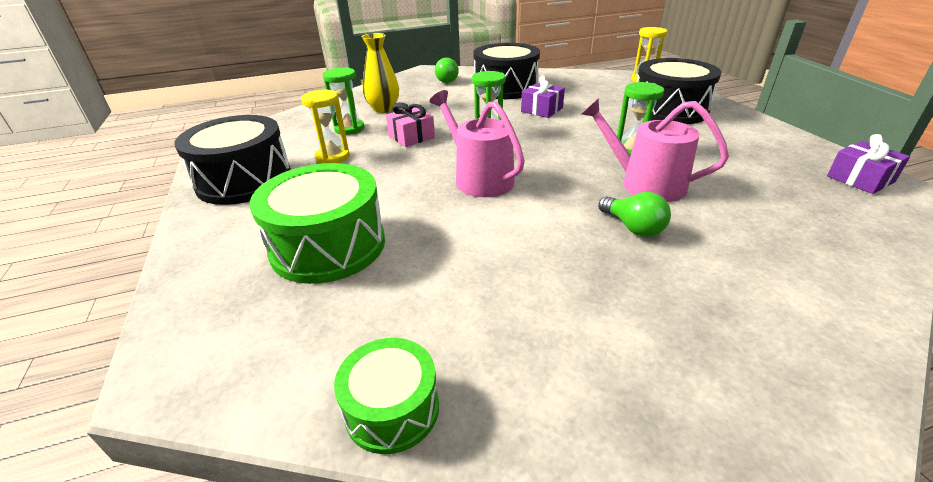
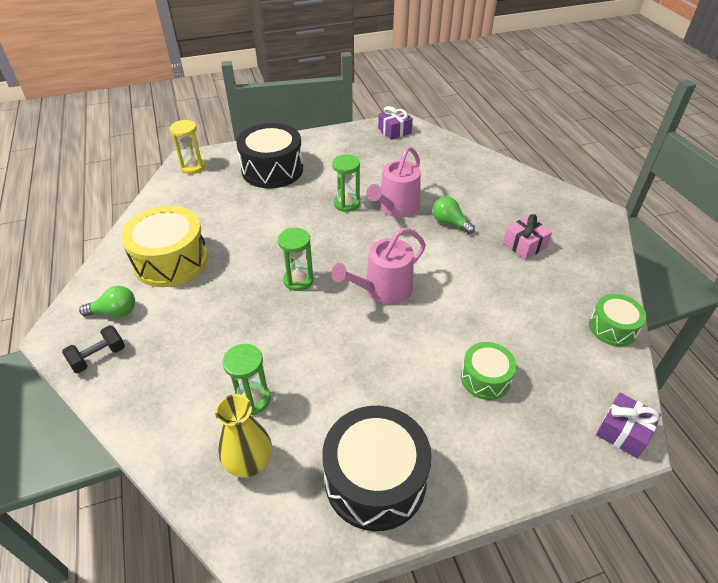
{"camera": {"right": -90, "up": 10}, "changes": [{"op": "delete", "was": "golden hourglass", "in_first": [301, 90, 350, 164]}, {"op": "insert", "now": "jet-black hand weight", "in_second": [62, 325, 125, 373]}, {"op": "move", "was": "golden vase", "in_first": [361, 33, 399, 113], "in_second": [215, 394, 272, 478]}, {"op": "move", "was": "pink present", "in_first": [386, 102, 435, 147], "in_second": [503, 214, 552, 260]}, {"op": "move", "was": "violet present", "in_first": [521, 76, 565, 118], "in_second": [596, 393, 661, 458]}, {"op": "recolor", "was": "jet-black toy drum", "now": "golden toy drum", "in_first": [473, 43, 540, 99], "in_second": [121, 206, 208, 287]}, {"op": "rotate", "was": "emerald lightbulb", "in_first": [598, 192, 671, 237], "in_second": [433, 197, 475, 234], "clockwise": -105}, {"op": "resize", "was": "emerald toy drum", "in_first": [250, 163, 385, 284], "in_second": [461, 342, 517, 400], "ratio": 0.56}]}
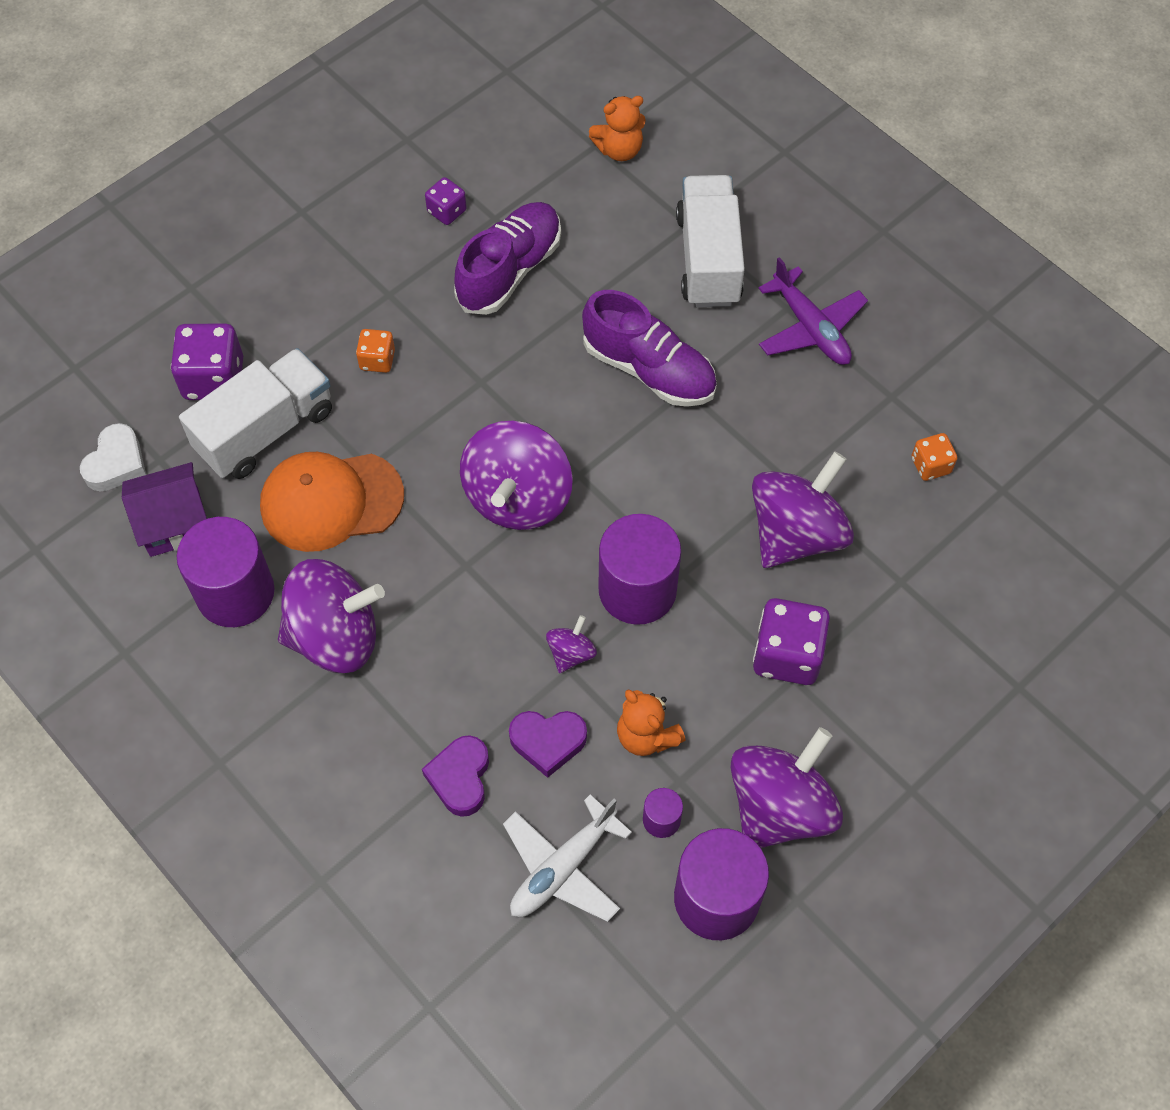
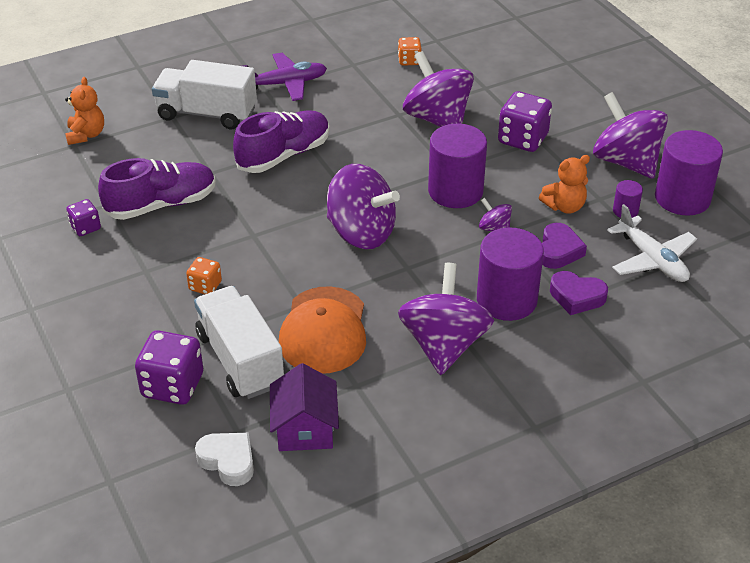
{"camera": {"right": -75, "up": -20}, "changes": [{"op": "move", "was": "violet solid cylinder", "in_first": [177, 517, 275, 627], "in_second": [477, 227, 544, 321]}, {"op": "rotate", "was": "violet sneaker", "in_first": [454, 202, 561, 315], "in_second": [98, 158, 216, 220], "clockwise": 105}]}
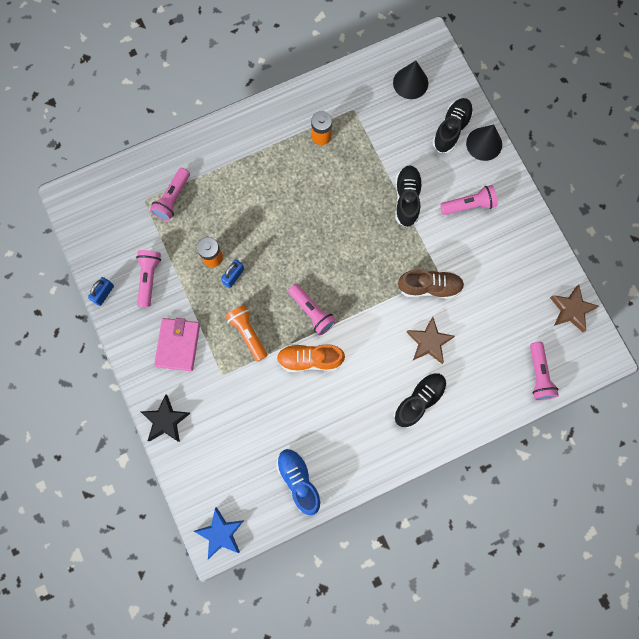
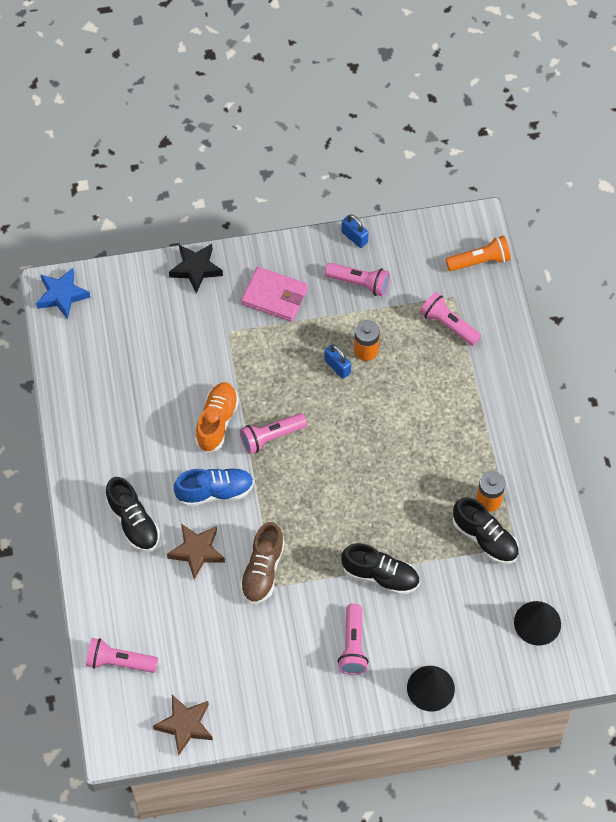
{"camera": {"right": 105, "up": -15}, "changes": [{"op": "move", "was": "orange flashlight", "in_first": [225, 305, 267, 362], "in_second": [446, 235, 511, 271]}, {"op": "move", "was": "blue sneaker", "in_first": [276, 449, 321, 515], "in_second": [174, 468, 254, 507]}, {"op": "move", "was": "jet-black sneaker", "in_first": [432, 98, 473, 153], "in_second": [452, 497, 519, 564]}]}
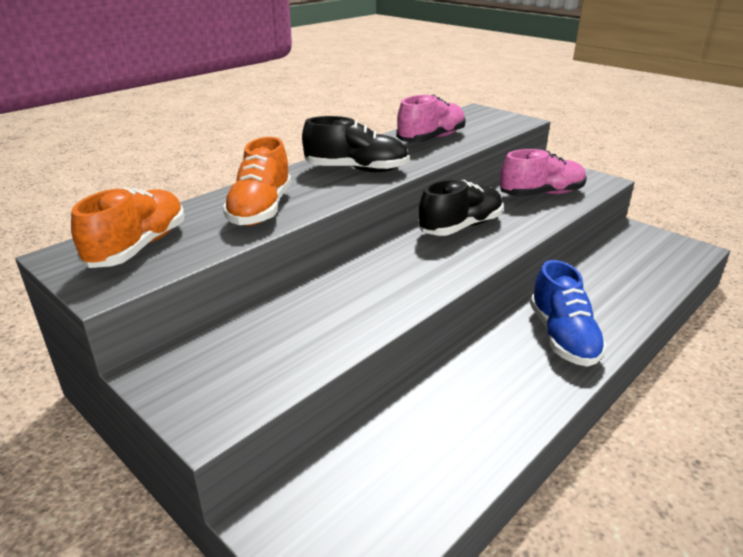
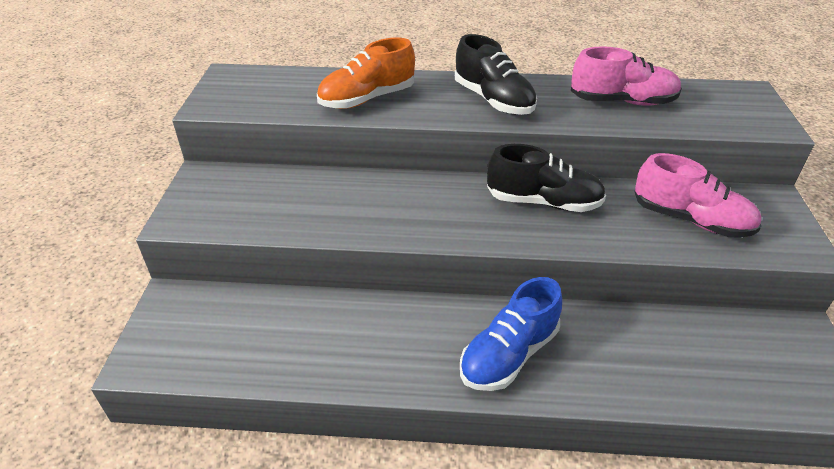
{"camera": {"right": 50, "up": 10}, "changes": [{"op": "delete", "was": "orange sneaker", "in_first": [71, 187, 185, 268]}]}
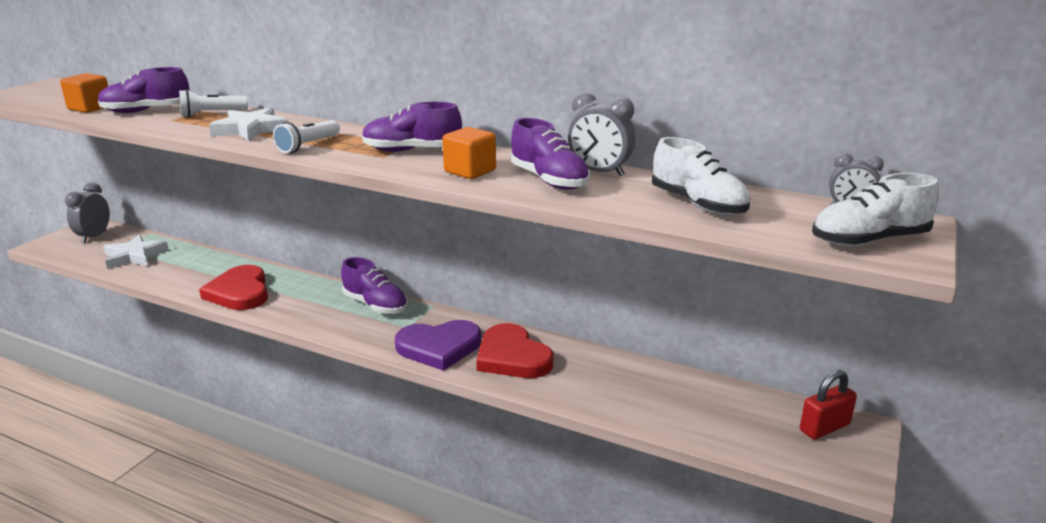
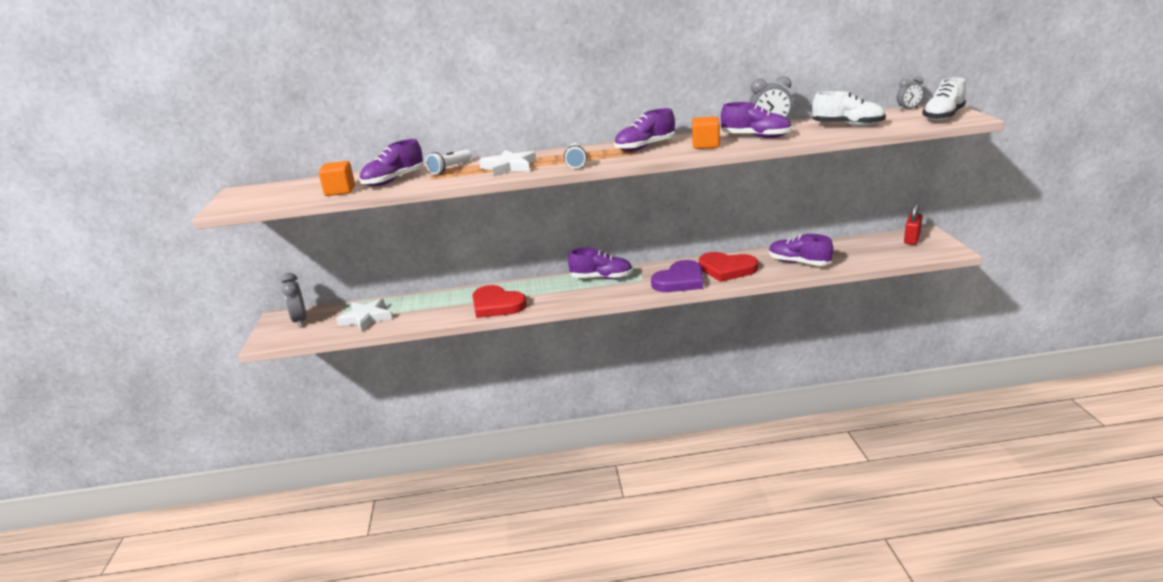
{"camera": {"right": -30, "up": 0}, "changes": [{"op": "insert", "now": "violet sneaker", "in_second": [769, 234, 833, 266]}]}
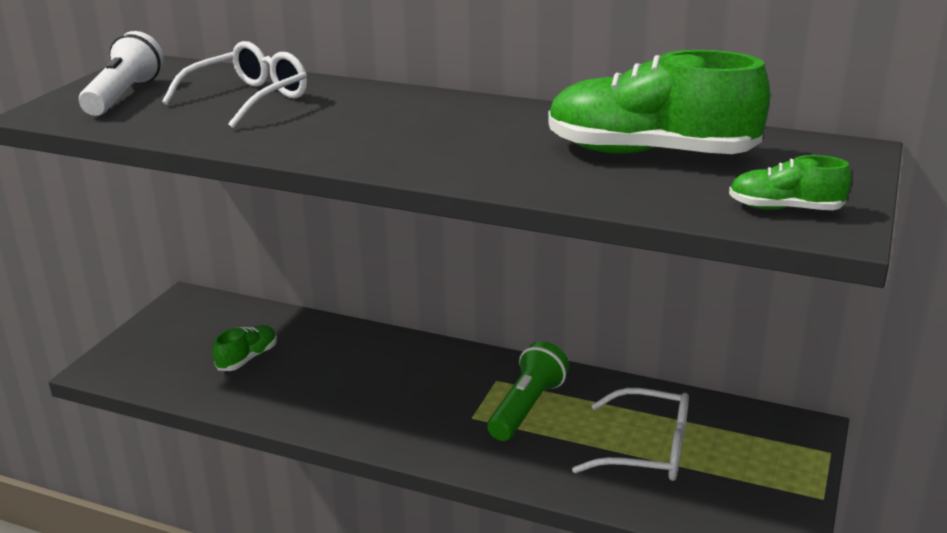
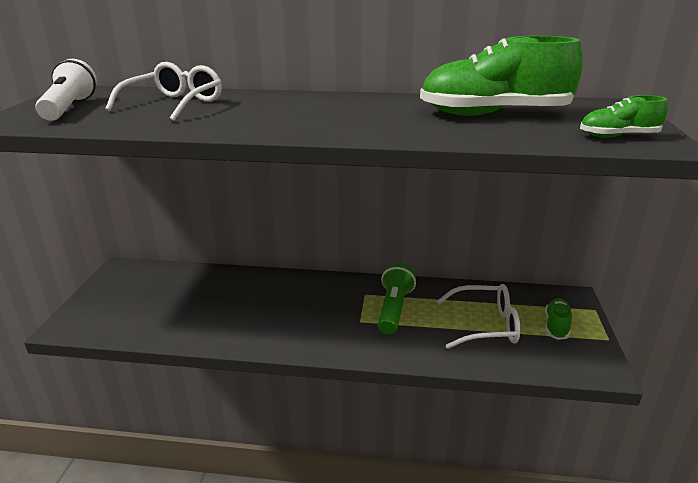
{"camera": {"right": -15, "up": 0}, "changes": [{"op": "move", "was": "emerald sneaker", "in_first": [213, 325, 277, 371], "in_second": [545, 299, 572, 340]}]}
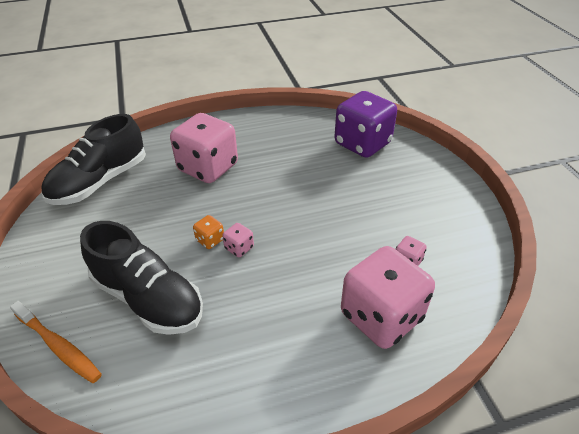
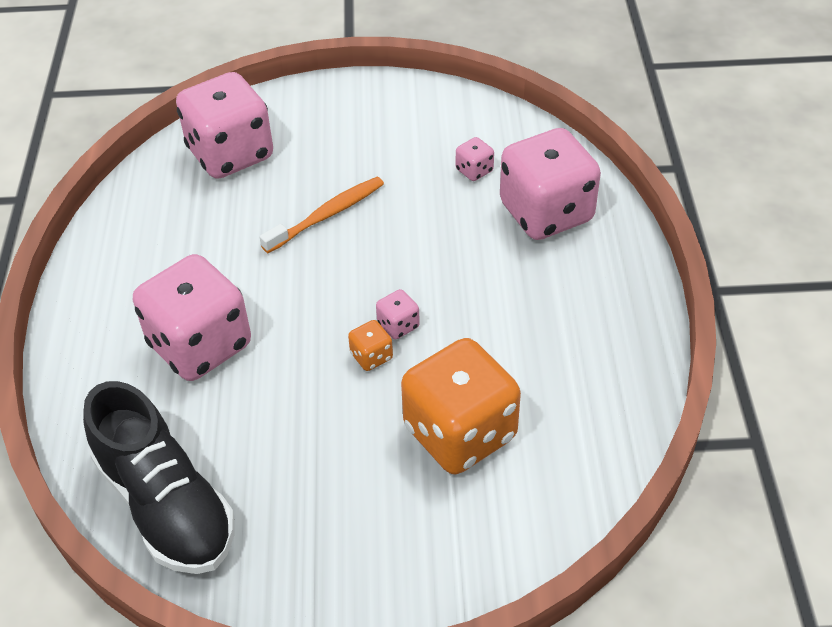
{"camera": {"right": -75, "up": 5}, "changes": [{"op": "move", "was": "orange toothbrush", "in_first": [10, 301, 102, 383], "in_second": [260, 177, 384, 253]}, {"op": "replace", "was": "jet-black sneaker", "now": "orange die", "in_first": [80, 221, 203, 335], "in_second": [401, 338, 521, 474]}, {"op": "recolor", "was": "violet die", "now": "pink die", "in_first": [334, 91, 397, 158], "in_second": [176, 72, 273, 179]}]}
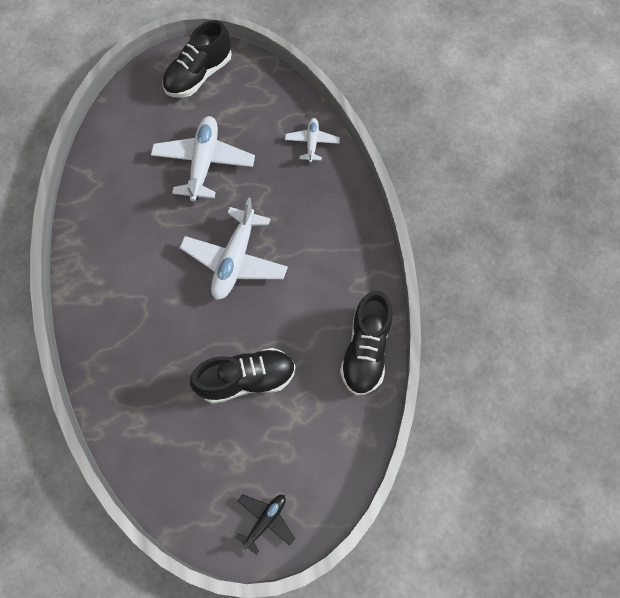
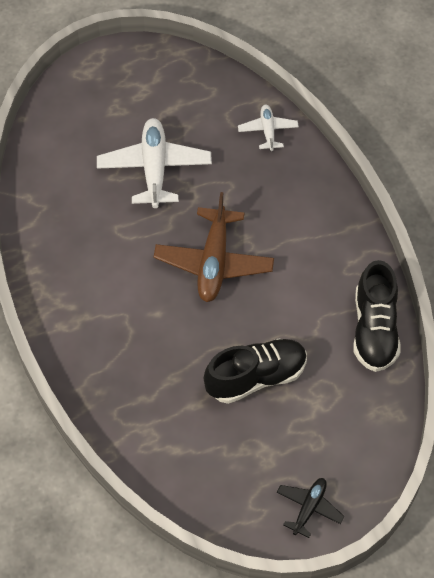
{"camera": {"right": -10, "up": -10}, "changes": [{"op": "delete", "was": "jet-black sneaker", "in_first": [162, 20, 232, 98]}, {"op": "recolor", "was": "snow-white toy plane", "now": "dark brown toy plane", "in_first": [180, 197, 288, 300], "in_second": [154, 192, 274, 302]}]}
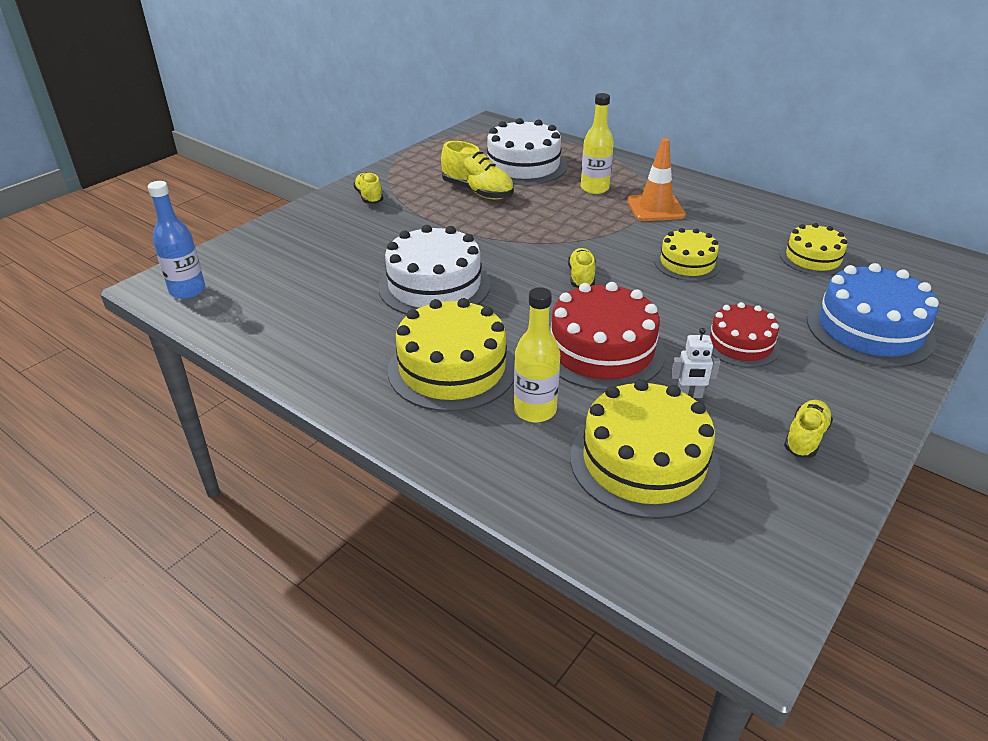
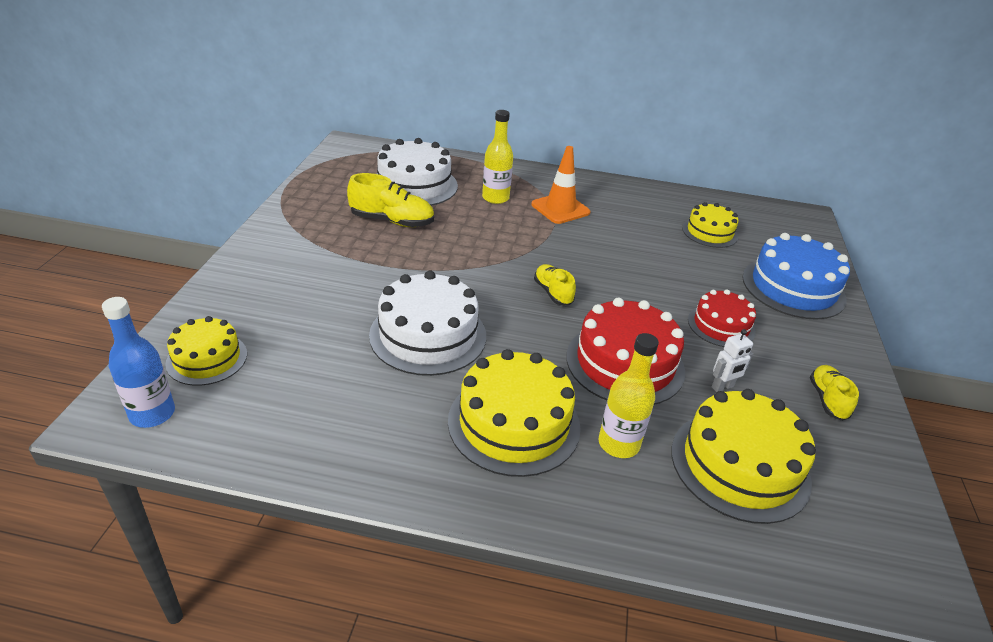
{"camera": {"right": -30, "up": 0}, "changes": [{"op": "delete", "was": "golden sneaker", "in_first": [353, 172, 383, 204]}, {"op": "move", "was": "golden cake", "in_first": [654, 228, 721, 281], "in_second": [165, 316, 247, 386]}]}
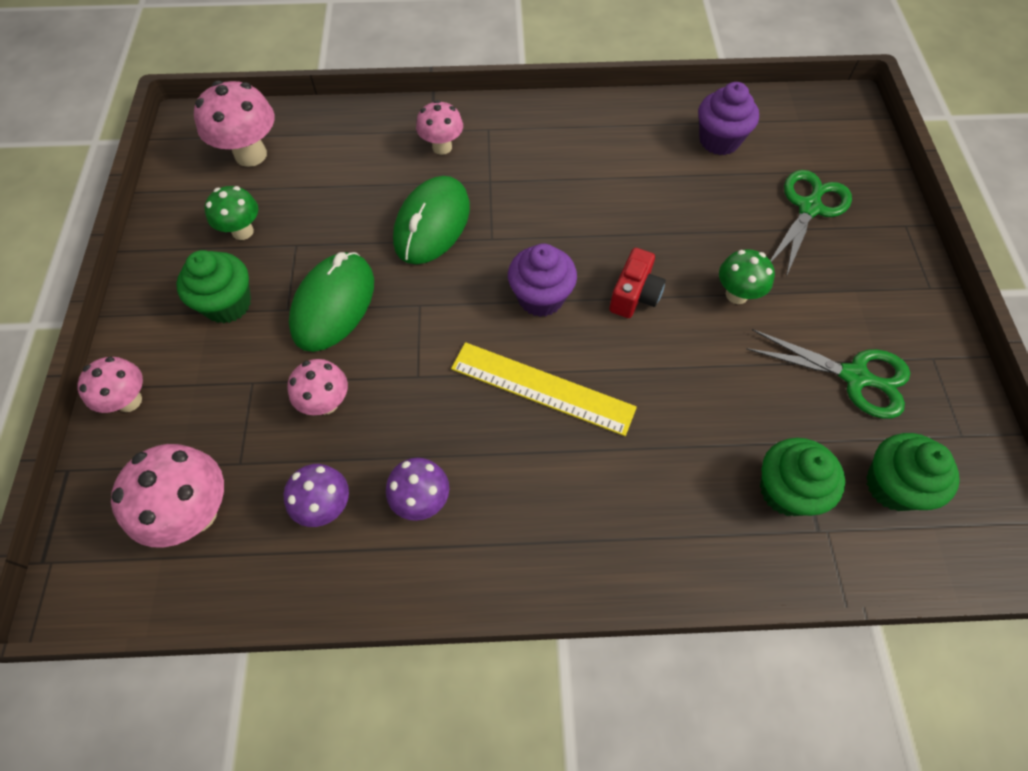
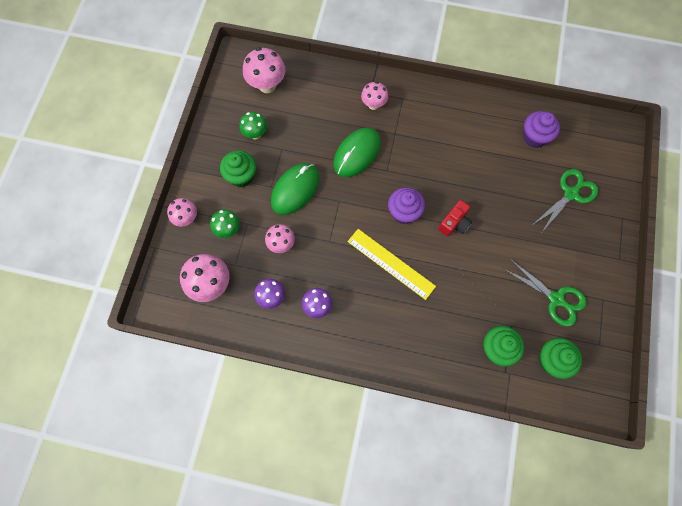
{"camera": {"right": 15, "up": 10}, "changes": [{"op": "move", "was": "emerald fungus", "in_first": [719, 249, 775, 304], "in_second": [210, 209, 240, 238]}]}
